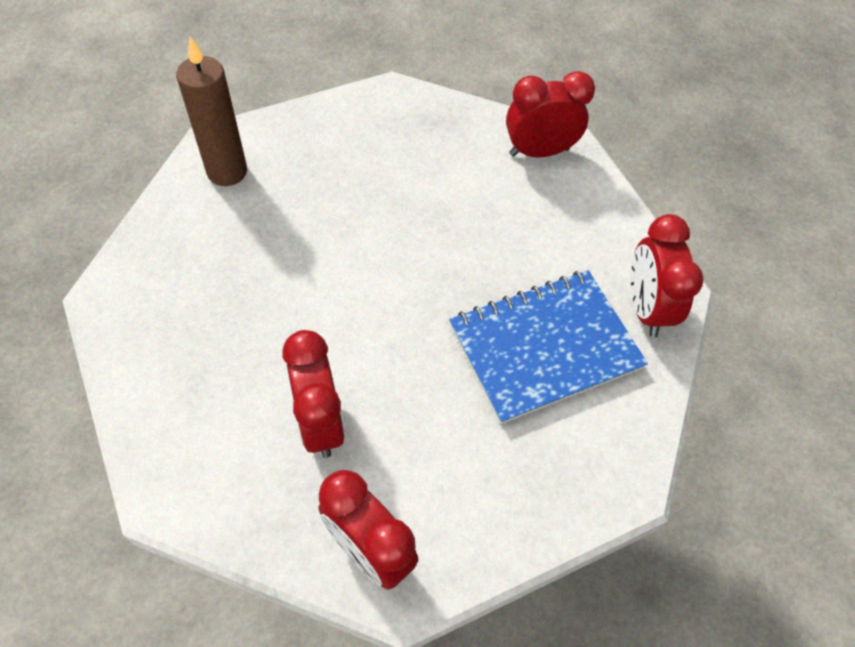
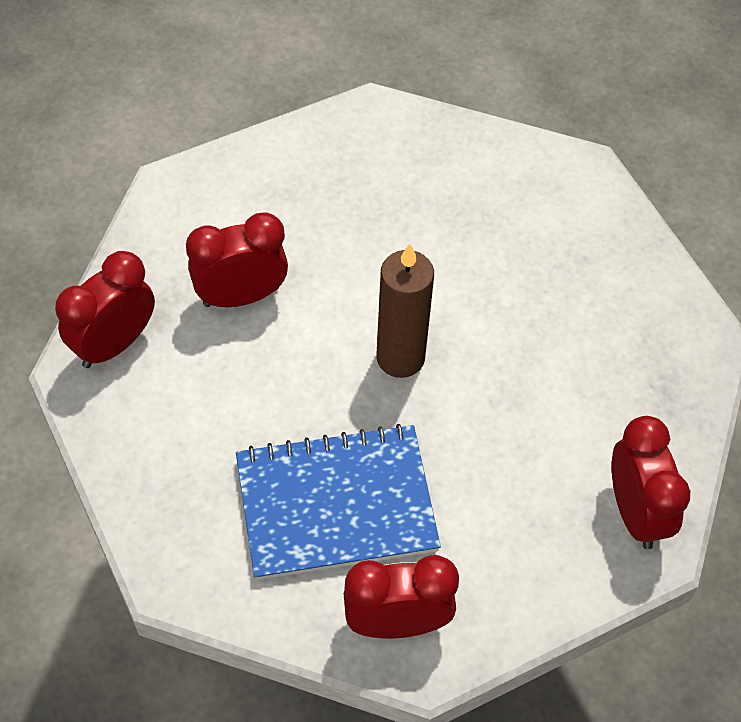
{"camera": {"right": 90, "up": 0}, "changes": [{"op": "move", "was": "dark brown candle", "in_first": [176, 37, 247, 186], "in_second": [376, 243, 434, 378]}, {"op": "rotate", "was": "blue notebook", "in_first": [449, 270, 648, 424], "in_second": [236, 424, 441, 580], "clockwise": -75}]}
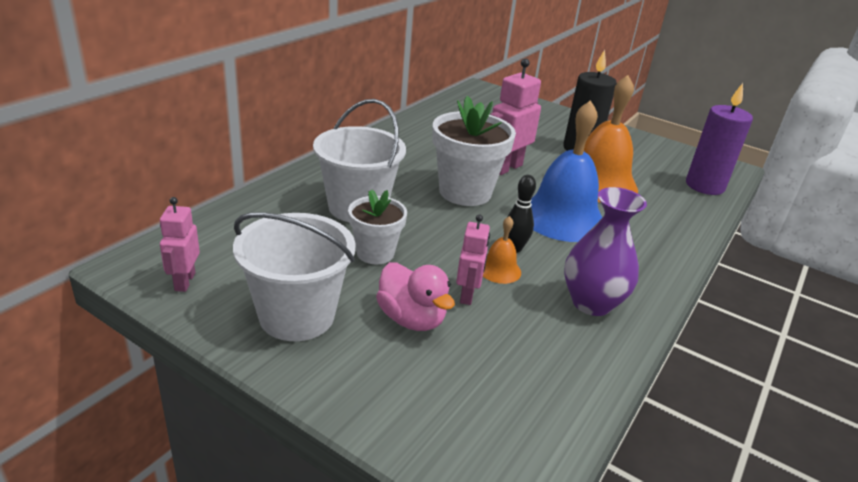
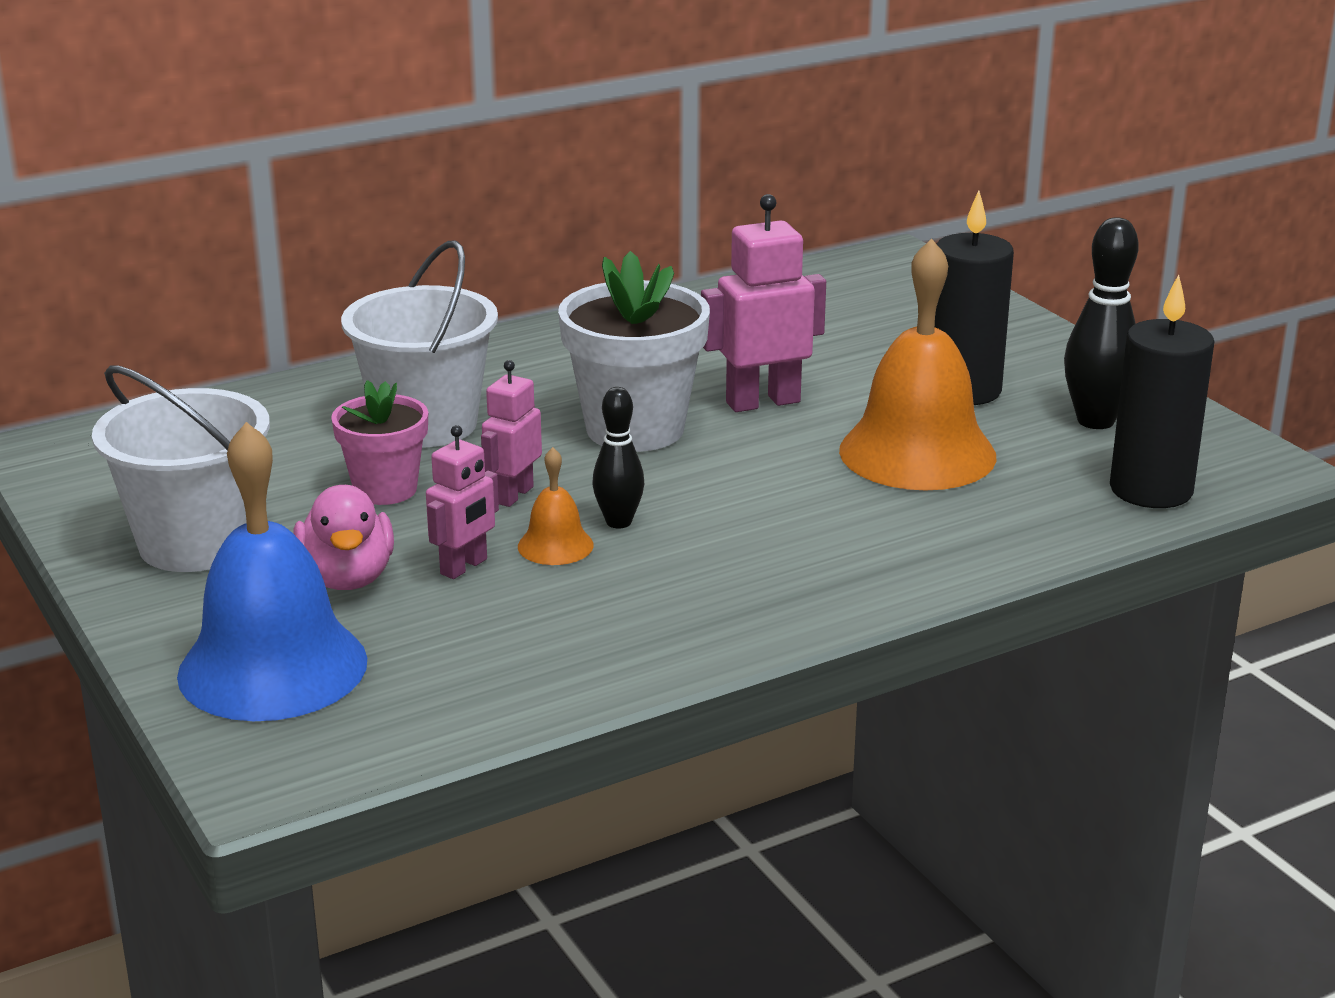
{"camera": {"right": 30, "up": -5}, "changes": [{"op": "delete", "was": "violet vase", "in_first": [564, 187, 647, 316]}, {"op": "insert", "now": "jet-black skittle", "in_second": [1064, 217, 1139, 429]}, {"op": "move", "was": "pink robot figure", "in_first": [160, 197, 200, 292], "in_second": [481, 360, 542, 507]}, {"op": "move", "was": "blue school bell", "in_first": [531, 100, 602, 242], "in_second": [177, 422, 367, 721]}, {"op": "recolor", "was": "snow-white plant pot", "now": "pink plant pot", "in_first": [348, 189, 407, 264], "in_second": [331, 380, 428, 505]}, {"op": "recolor", "was": "violet candle", "now": "jet-black candle", "in_first": [686, 83, 753, 195], "in_second": [1110, 274, 1215, 508]}]}
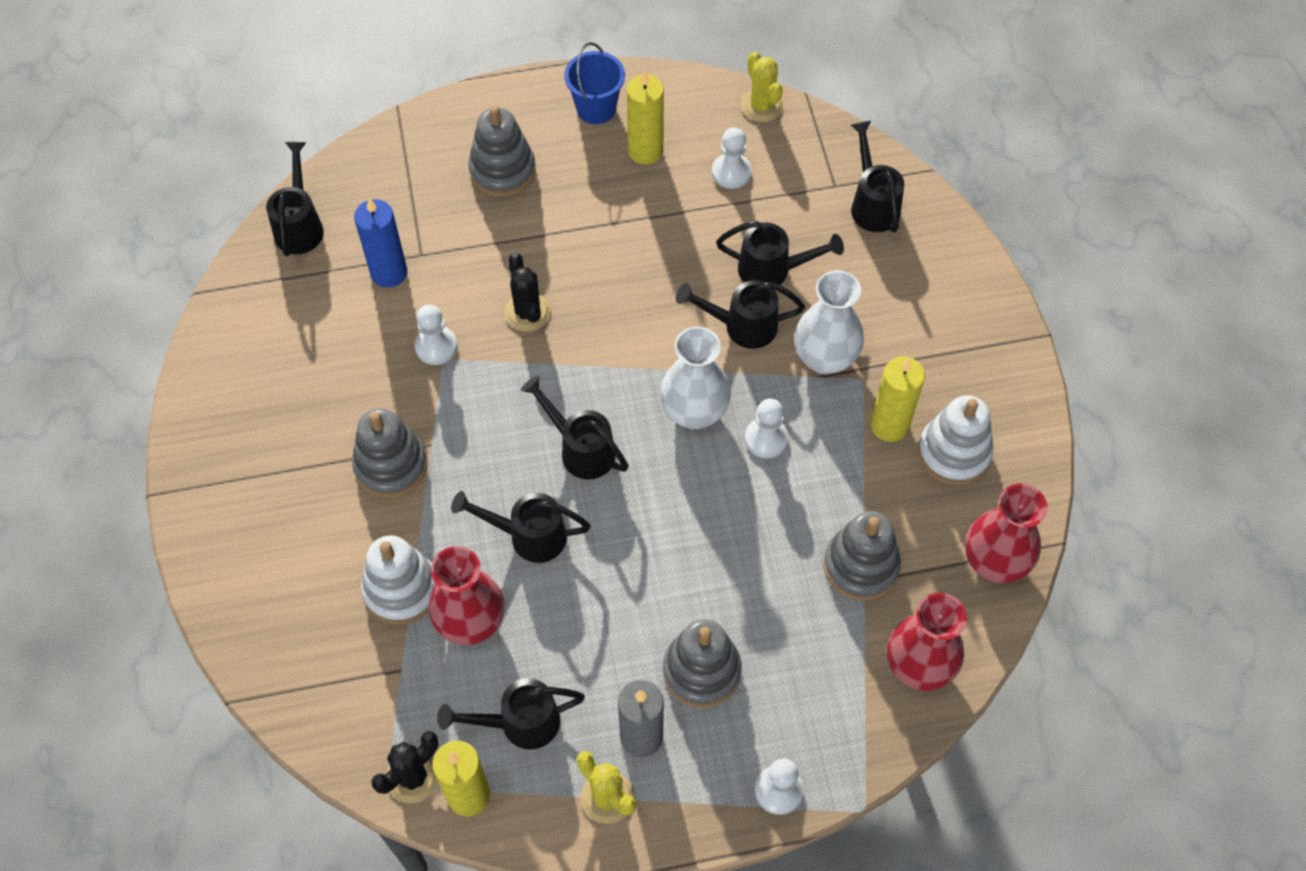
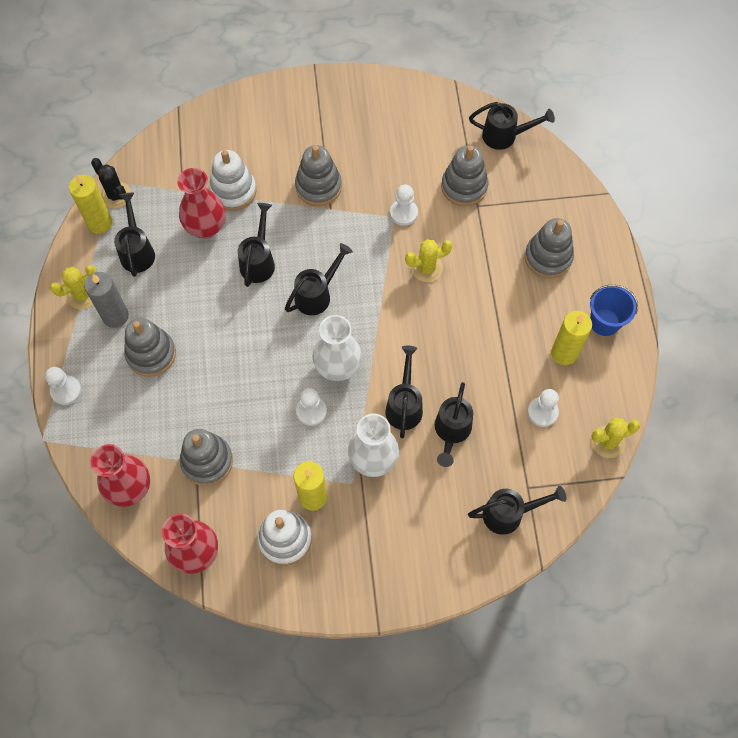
{"camera": {"right": 95, "up": 5}, "changes": [{"op": "replace", "was": "blue candle", "now": "grey ring stacker", "in_first": [354, 198, 407, 288], "in_second": [441, 145, 488, 206]}, {"op": "recolor", "was": "jet-black prickly plant", "now": "golden prickly plant", "in_first": [505, 253, 551, 332], "in_second": [405, 239, 452, 282]}]}
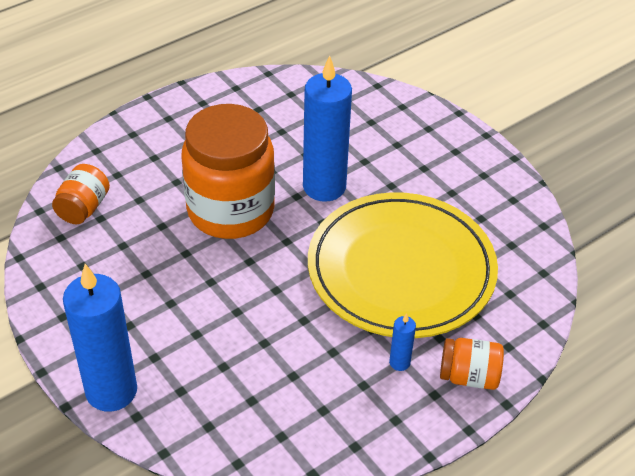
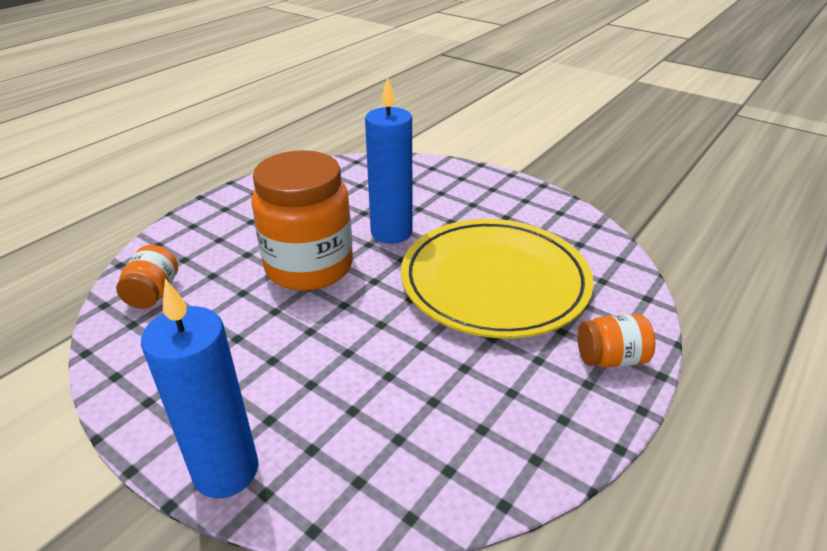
{"camera": {"right": -15, "up": -10}, "changes": [{"op": "delete", "was": "blue candle", "in_first": [389, 313, 416, 371]}]}
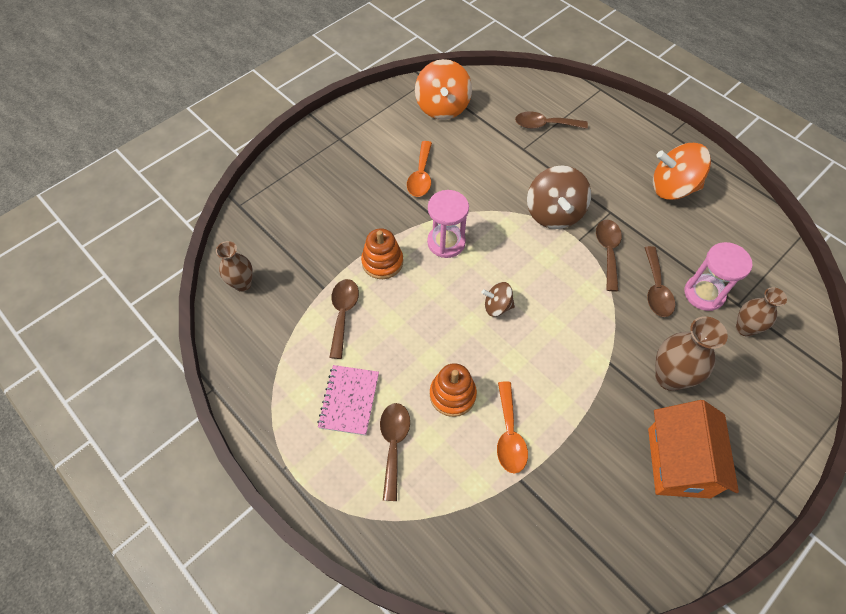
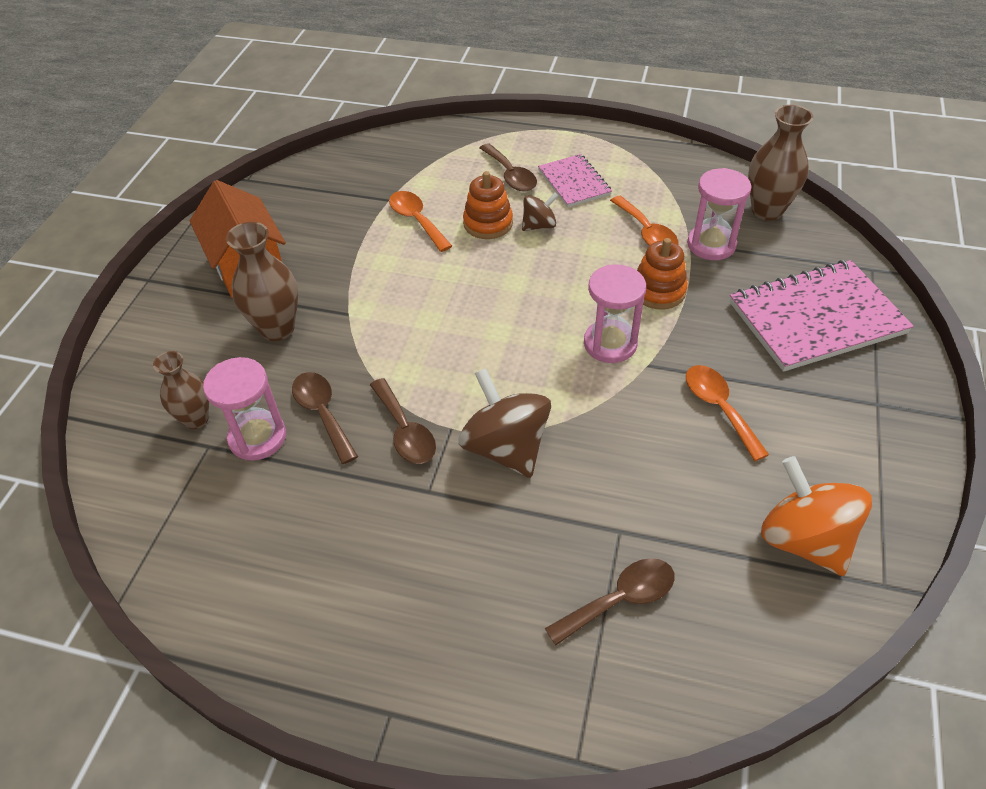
{"camera": {"right": 150, "up": -10}, "changes": [{"op": "delete", "was": "orange whirligig", "in_first": [653, 143, 711, 200]}, {"op": "insert", "now": "pink hourglass", "in_second": [687, 168, 752, 260]}, {"op": "insert", "now": "pink notebook", "in_second": [730, 260, 914, 372]}, {"op": "move", "was": "dark brown whirligig", "in_first": [482, 282, 515, 316], "in_second": [522, 192, 559, 231]}, {"op": "recolor", "was": "dark brown spoon", "now": "orange spoon", "in_first": [329, 279, 359, 359], "in_second": [610, 196, 678, 246]}, {"op": "resize", "was": "dark brown vase", "in_first": [216, 241, 253, 292], "in_second": [748, 105, 814, 221], "ratio": 1.51}]}
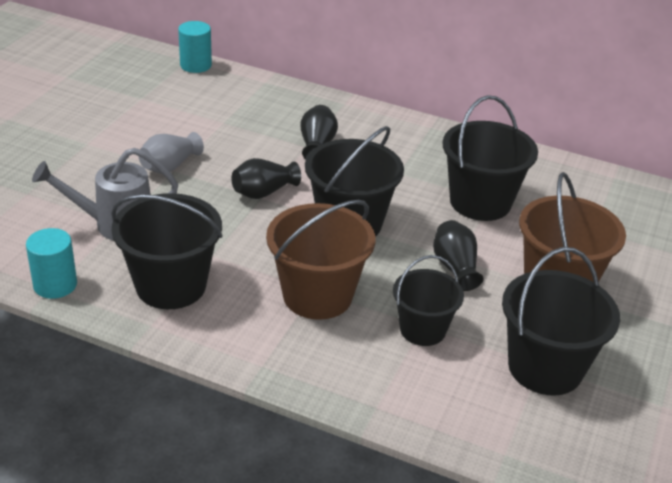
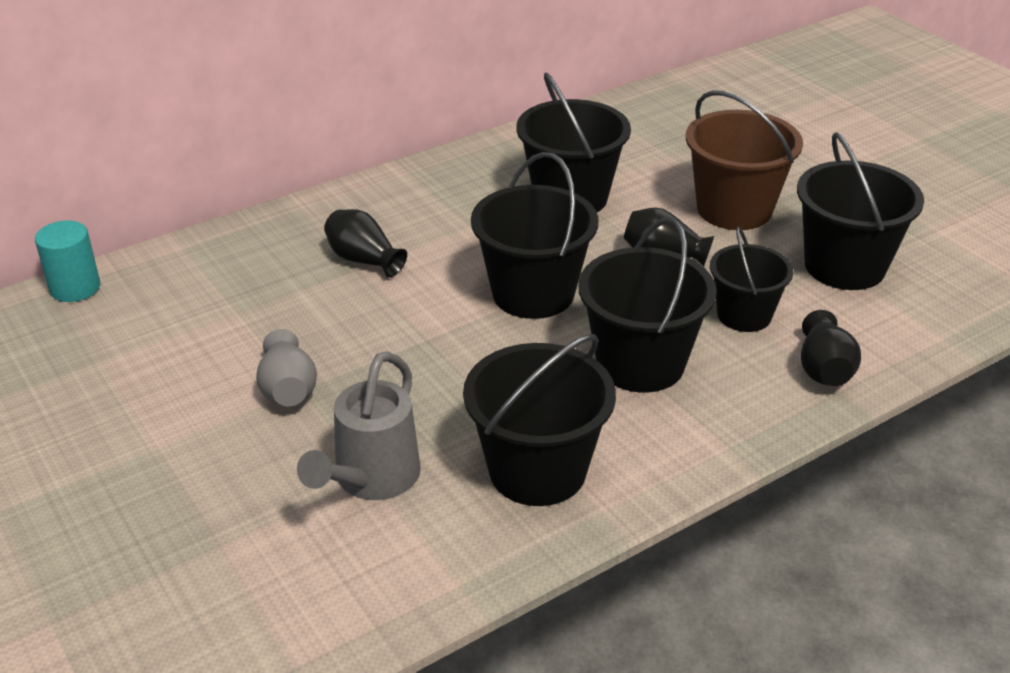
{"camera": {"right": -55, "up": 0}, "changes": [{"op": "delete", "was": "teal solid cylinder", "in_first": [26, 228, 77, 299]}, {"op": "move", "was": "jet-black vase", "in_first": [231, 158, 301, 199], "in_second": [801, 310, 861, 386]}, {"op": "recolor", "was": "dark brown sand bucket", "now": "jet-black sand bucket", "in_first": [266, 200, 375, 320], "in_second": [578, 217, 717, 393]}]}
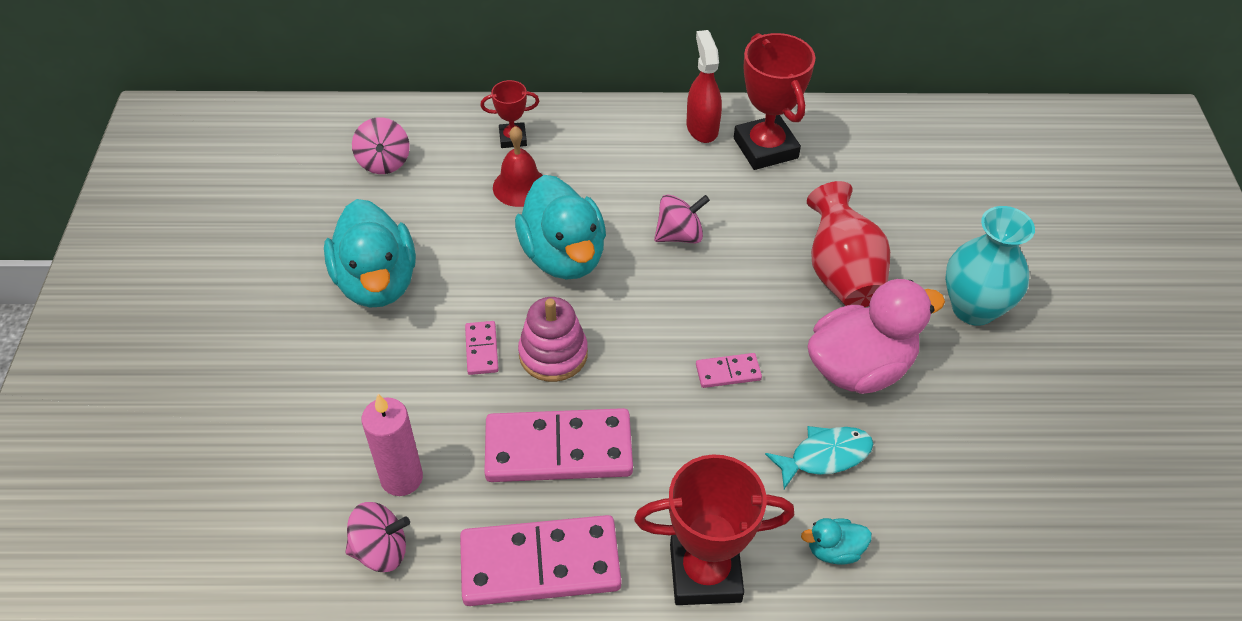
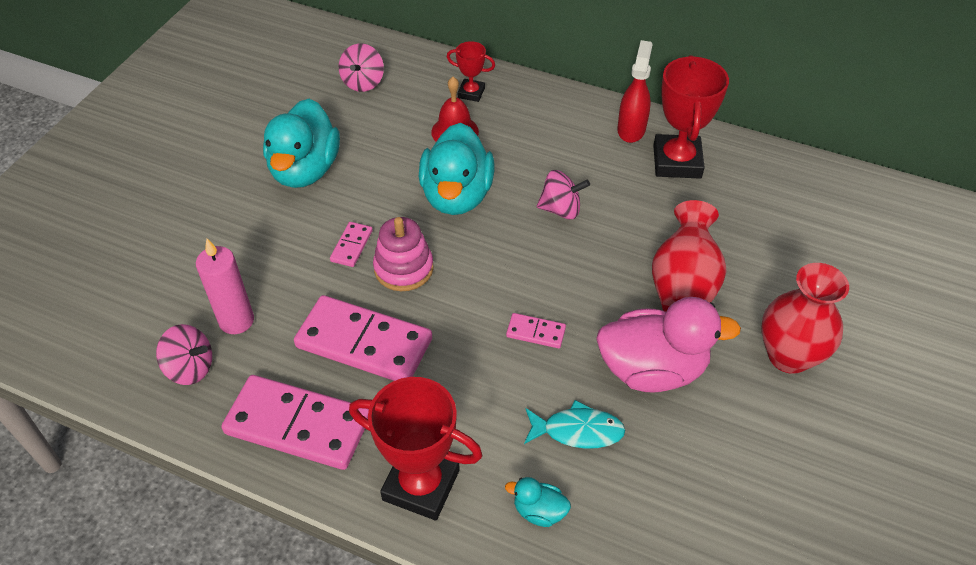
{"camera": {"right": 25, "up": 0}, "changes": [{"op": "recolor", "was": "teal vase", "now": "crimson vase", "in_first": [945, 206, 1035, 326], "in_second": [761, 263, 849, 374]}]}
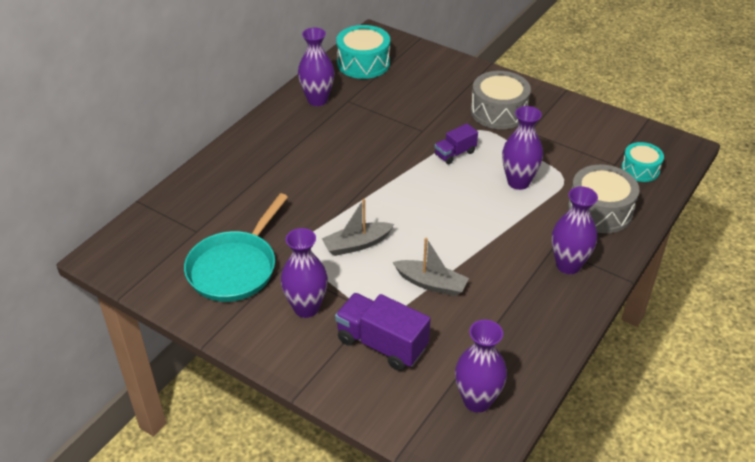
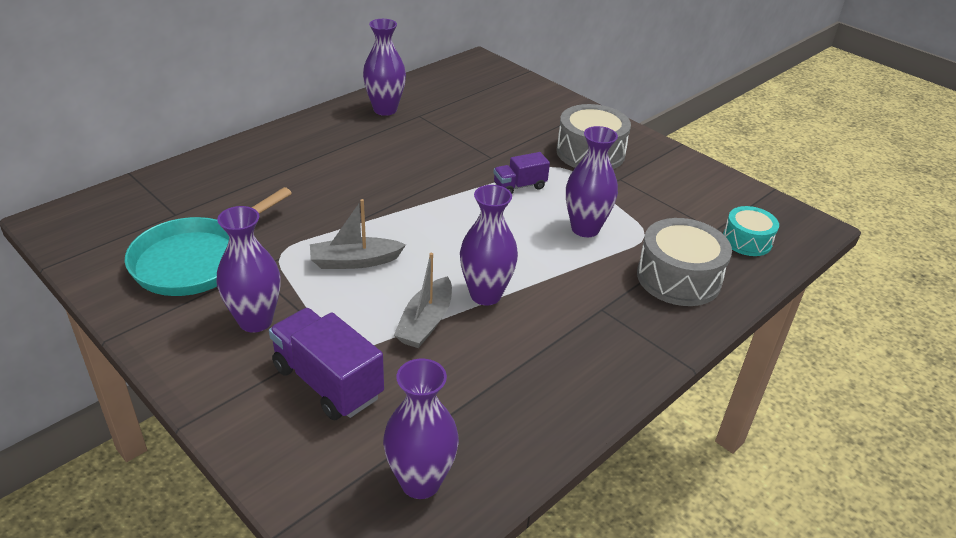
{"camera": {"right": 10, "up": -5}, "changes": [{"op": "delete", "was": "teal toy drum", "in_first": [336, 25, 390, 79]}, {"op": "move", "was": "violet vase", "in_first": [552, 186, 598, 274], "in_second": [460, 185, 518, 305]}, {"op": "rotate", "was": "grey toy boat", "in_first": [393, 237, 469, 296], "in_second": [394, 253, 452, 348], "clockwise": 75}]}
